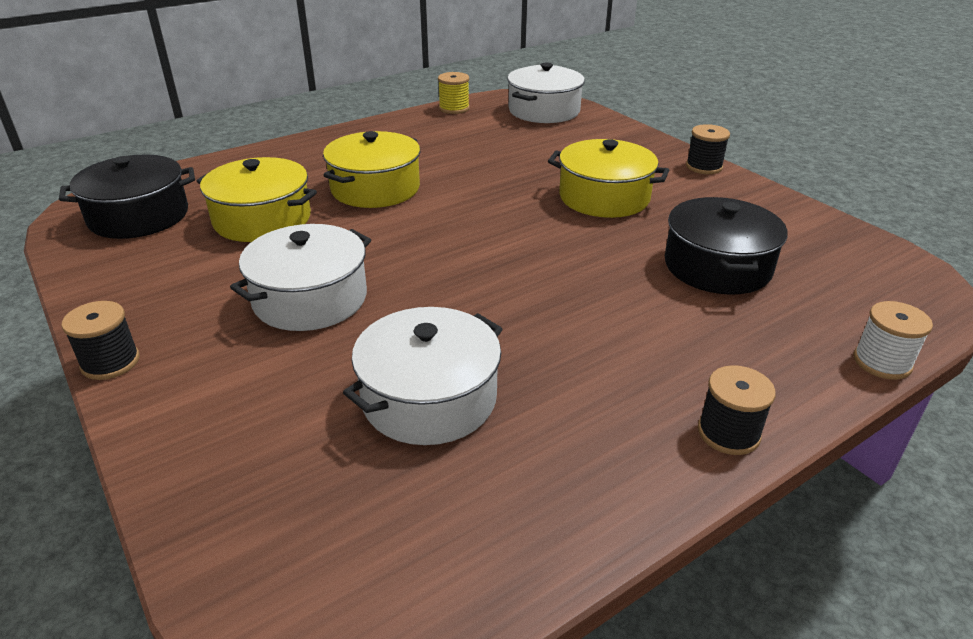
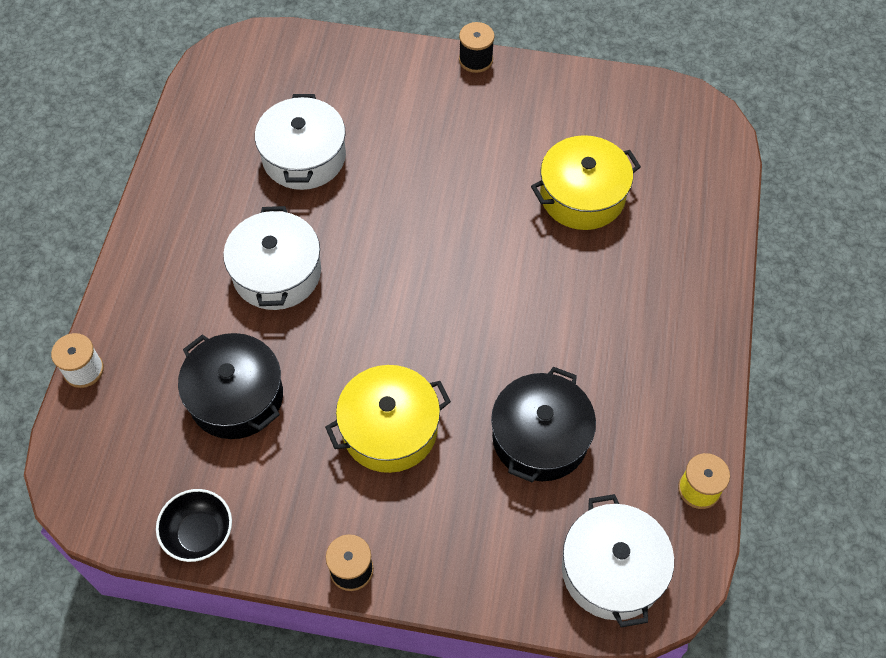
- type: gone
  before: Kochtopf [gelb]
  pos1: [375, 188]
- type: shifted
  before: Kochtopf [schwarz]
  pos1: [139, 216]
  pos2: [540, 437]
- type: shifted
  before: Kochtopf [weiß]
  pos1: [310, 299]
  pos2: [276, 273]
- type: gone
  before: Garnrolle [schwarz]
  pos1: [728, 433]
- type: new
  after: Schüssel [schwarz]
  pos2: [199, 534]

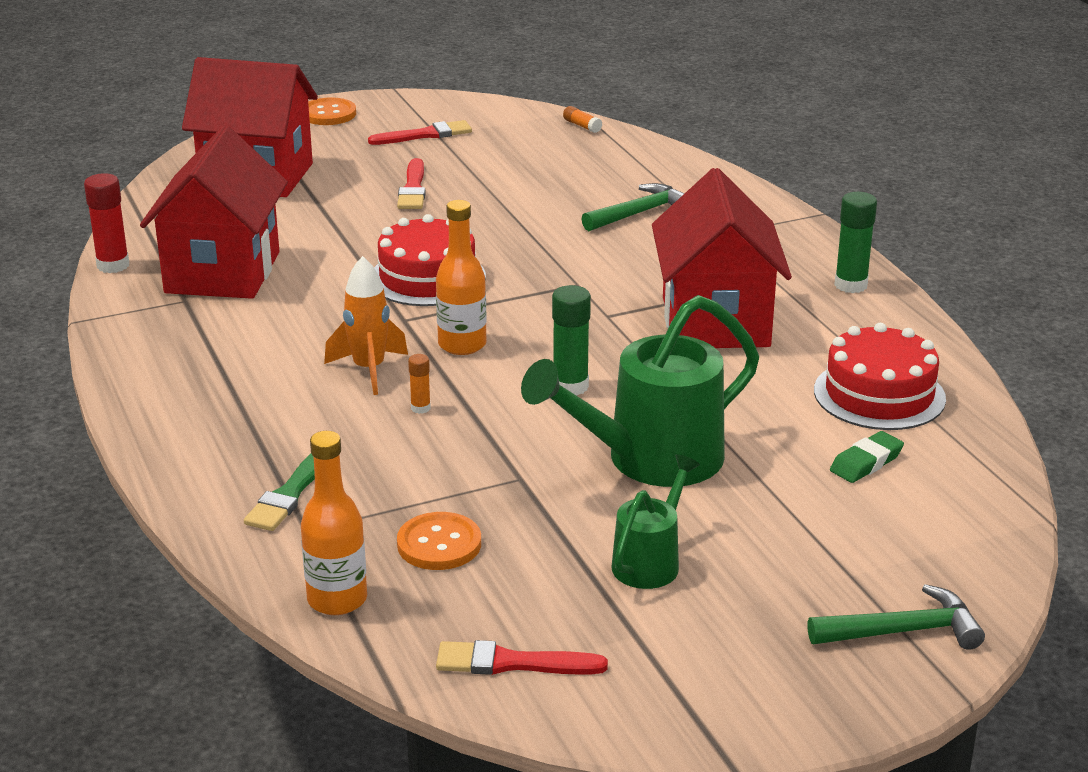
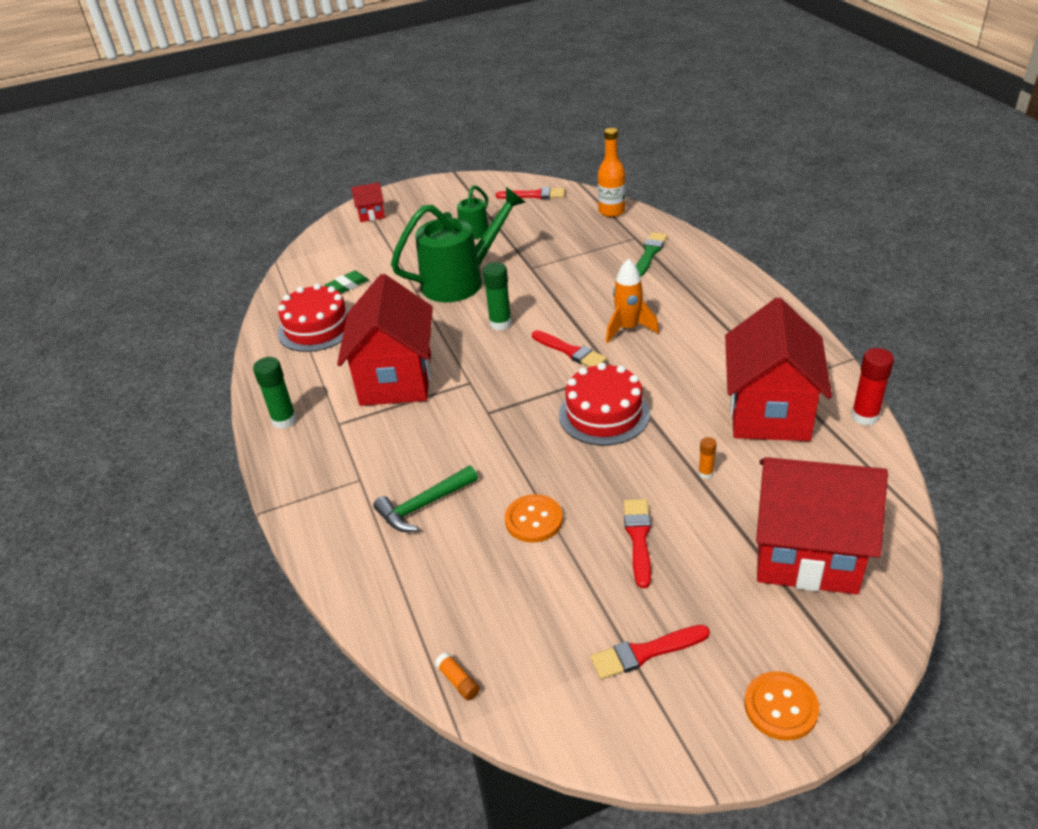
- type: swapped
  before: Flasche [orange]
  after: Pinsel [rot]
  pos1: [462, 345]
  pos2: [570, 351]
- type: shifted
  before: Klebestift [orange]
  pos1: [420, 408]
  pos2: [705, 473]
- type: shifted
  before: Knopf [orange]
  pos1: [439, 544]
  pos2: [534, 520]
- type: swapped
  before: Hammer [grün]
  after: Haus [rot]
  pos1: [903, 631]
  pos2: [371, 215]

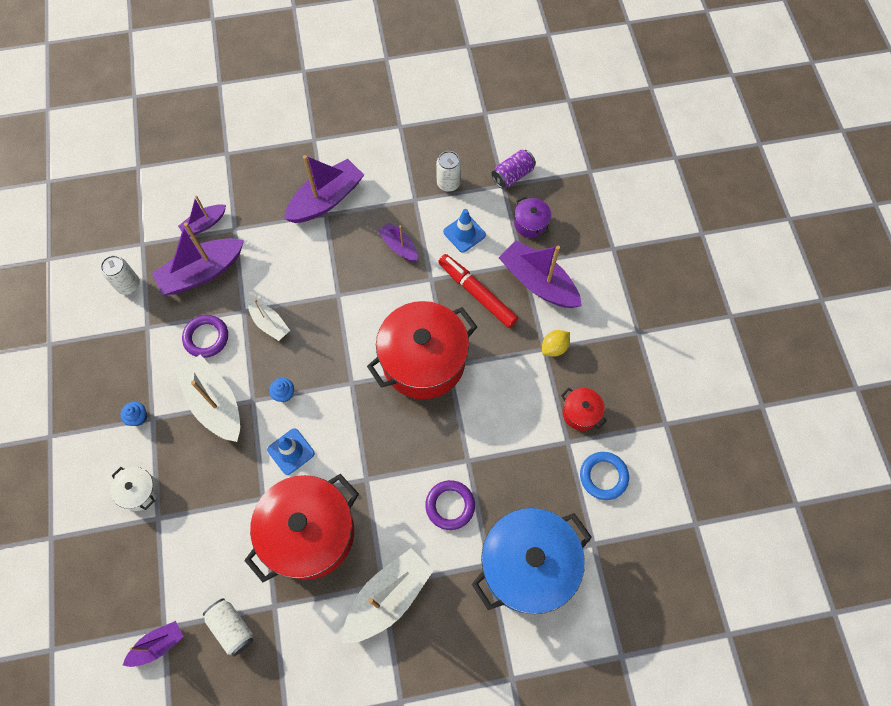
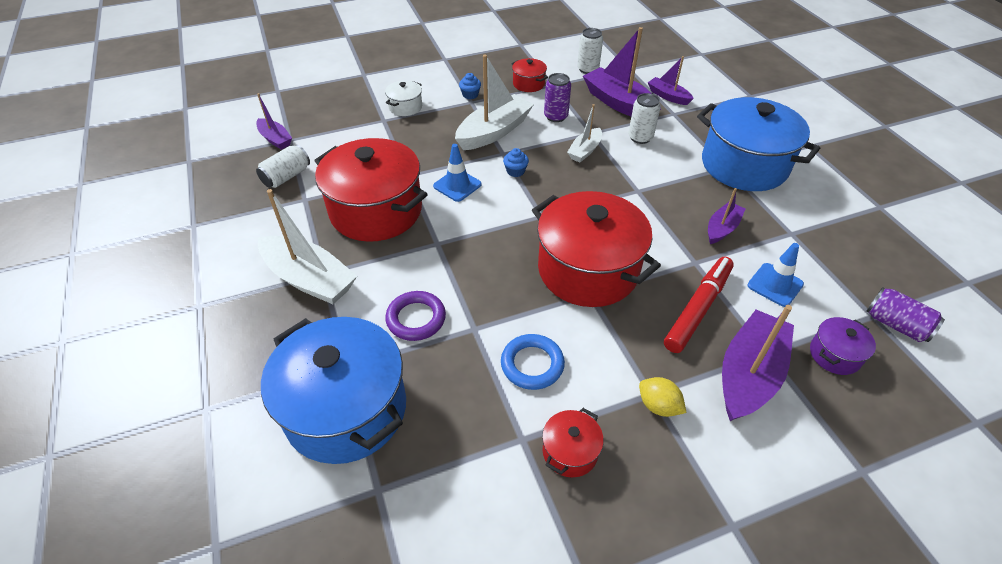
- type: shifted
  before: Dose [weiß]
  pos1: [448, 183]
  pos2: [640, 137]
- type: swapped
  before: Boot [lila]
  after: Kochtopf [blau]
  pos1: [326, 199]
  pos2: [744, 165]
- type: swapped
  before: Ring [lila]
  after: Dose [lila]
  pos1: [206, 337]
  pos2: [556, 116]
- type: shifted
  before: Ring [blau]
  pos1: [603, 476]
  pos2: [532, 364]
- type: new
  after: Kochtopf [rot]
  pos2: [528, 84]

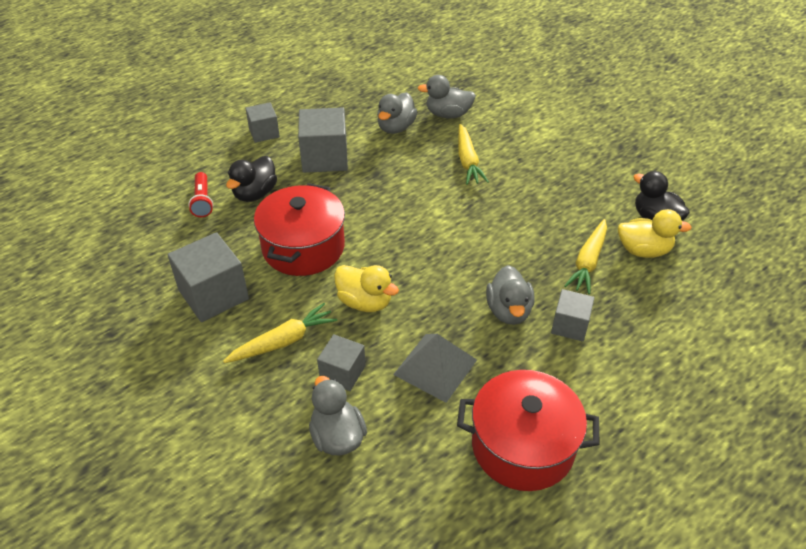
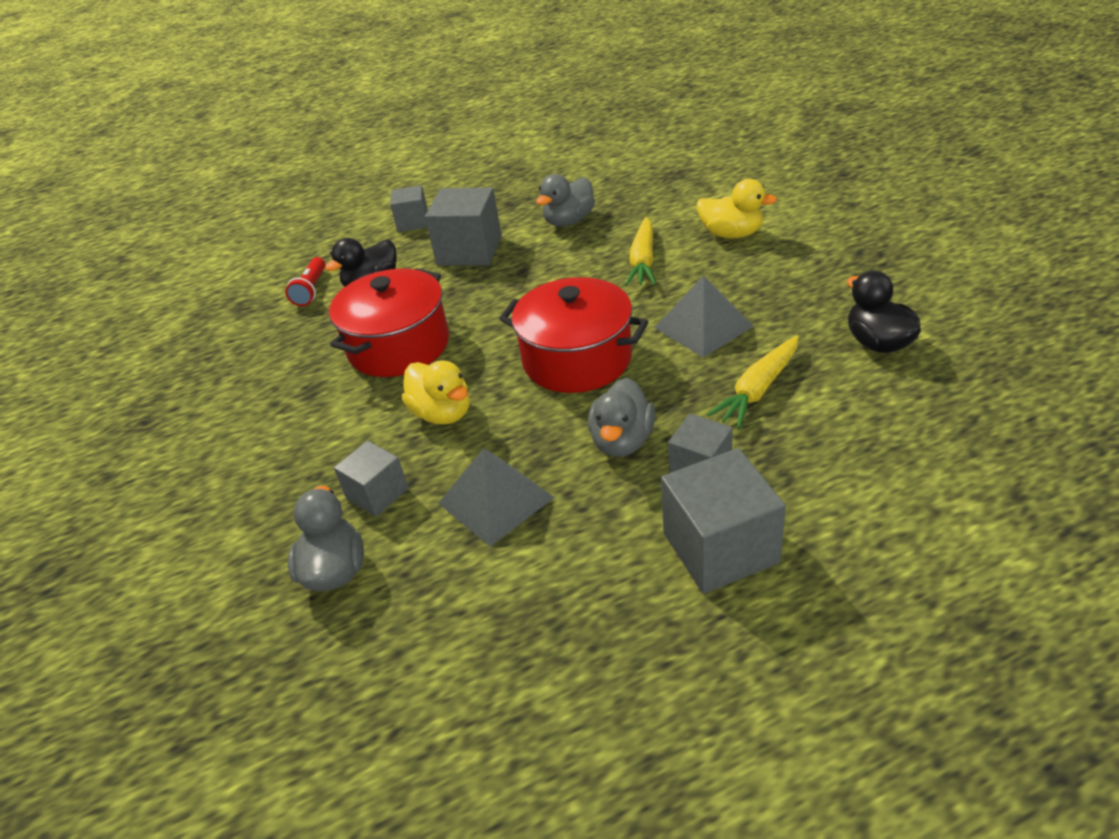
- type: gone
  before: Ente [grau]
  pos1: [448, 114]
- type: shifted
  before: Ente [gelb]
  pos1: [643, 250]
  pos2: [731, 234]
- type: shifted
  before: Kubus [grau]
  pos1: [213, 294]
  pos2: [720, 548]
- type: gone
  before: Karotte [gelb]
  pos1: [283, 341]
- type: shifted
  before: Kochtopf [rot]
  pos1: [522, 446]
  pos2: [577, 359]
- type: new
  after: Pyramide [grau]
  pos2: [703, 327]

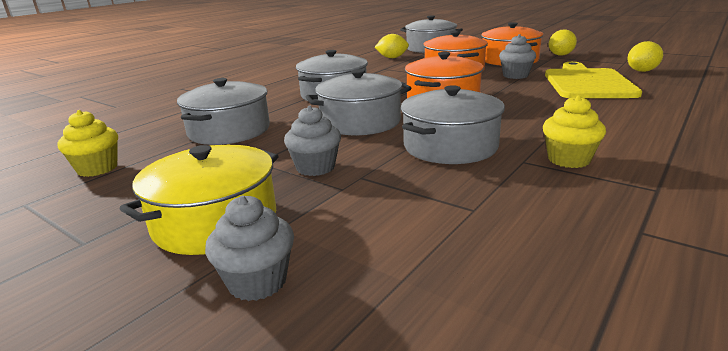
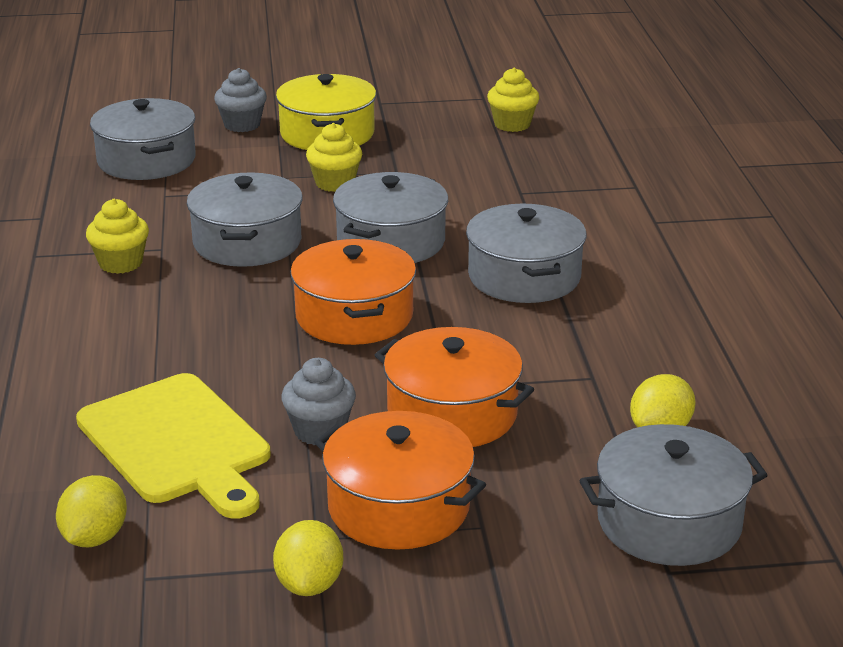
- type: shifted
  before: Kochtopf [grau]
  pos1: [229, 131]
  pos2: [146, 160]
- type: repainted
  before: Muffin [grau]
  after: Muffin [gelb]
  pos1: [315, 167]
  pos2: [335, 183]

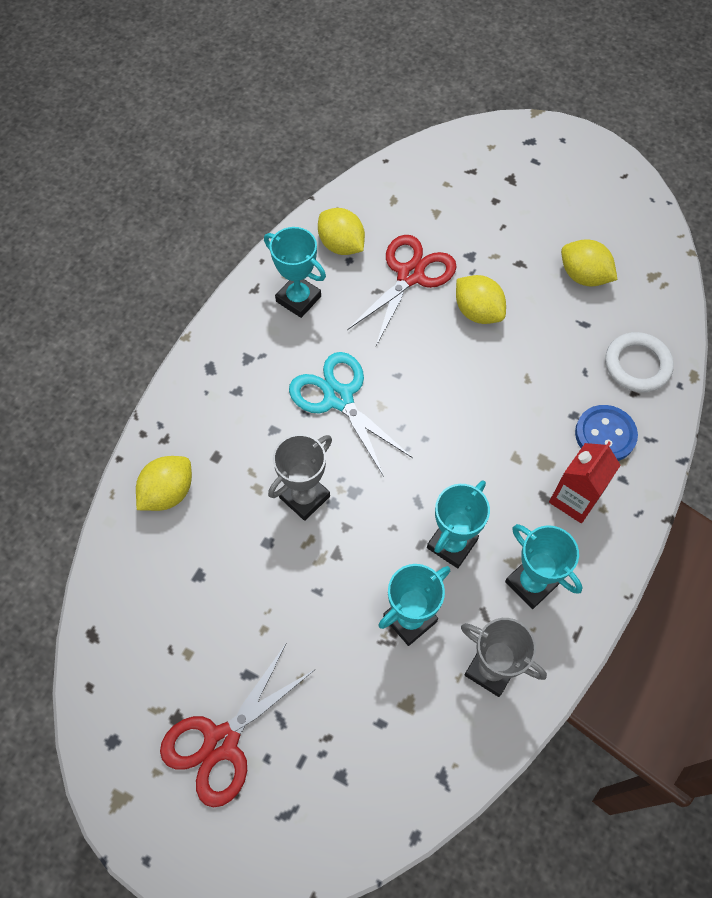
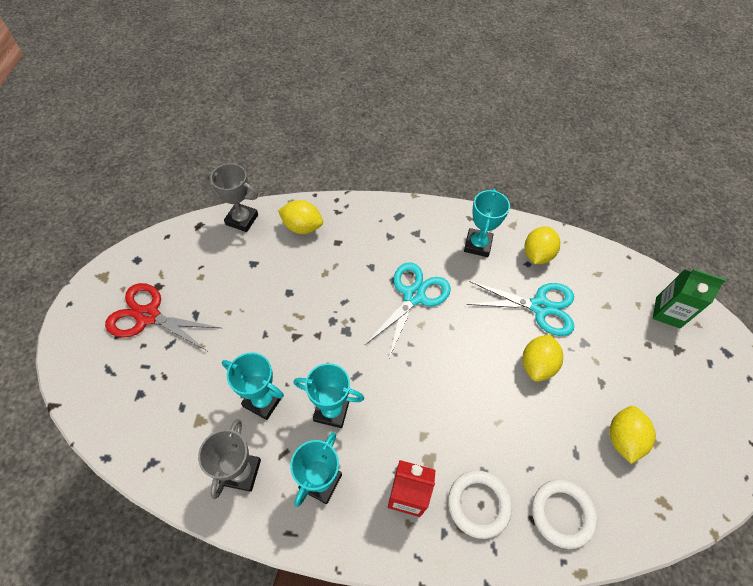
- type: repainted
  before: Schere [rot]
  after: Schere [türkis]
  pos1: [410, 275]
  pos2: [539, 307]
- type: swapped
  before: Knopf [blau]
  after: Ring [weiß]
  pos1: [605, 434]
  pos2: [478, 504]
- type: shifted
  before: Pokal [grau]
  pos1: [304, 497]
  pos2: [242, 220]
- type: new
  after: Getränkekarton [grün]
  pos2: [667, 312]

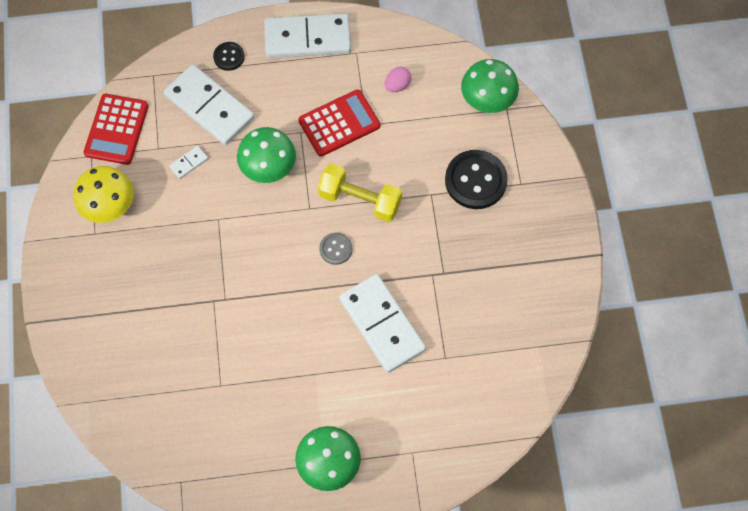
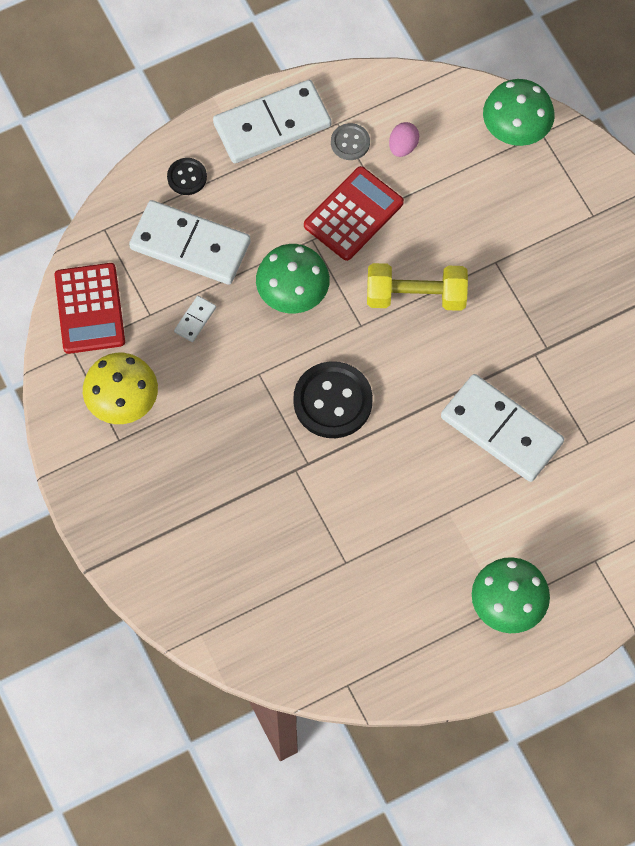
- type: shifted
  before: Knopf [schwarz]
  pos1: [475, 180]
  pos2: [332, 401]
- type: shifted
  before: Knopf [grau]
  pos1: [336, 249]
  pos2: [350, 142]

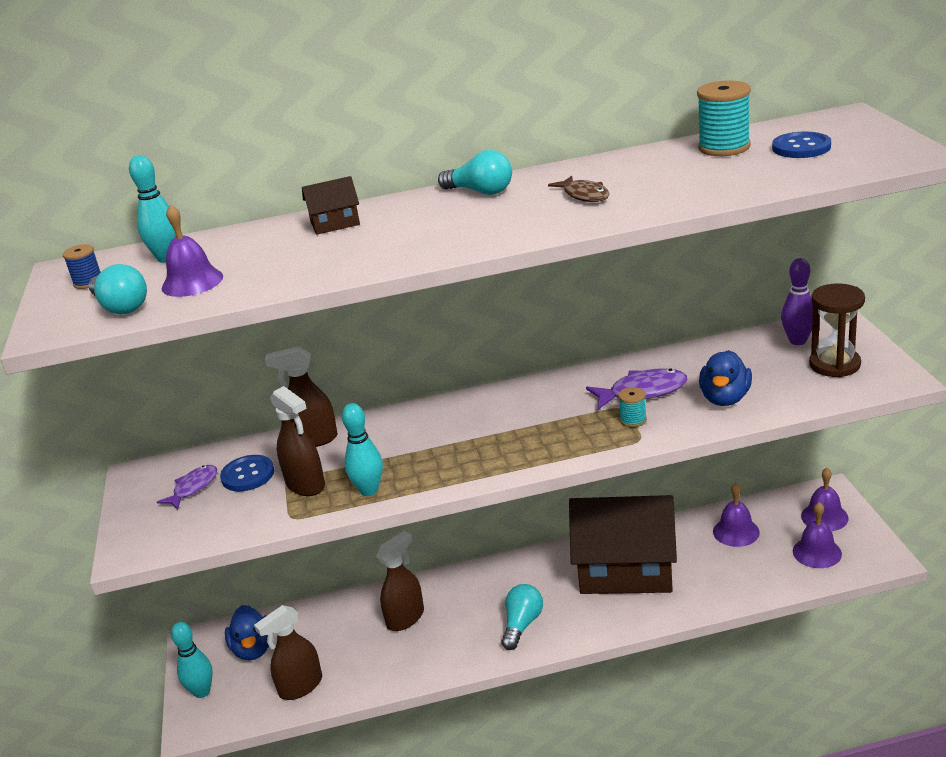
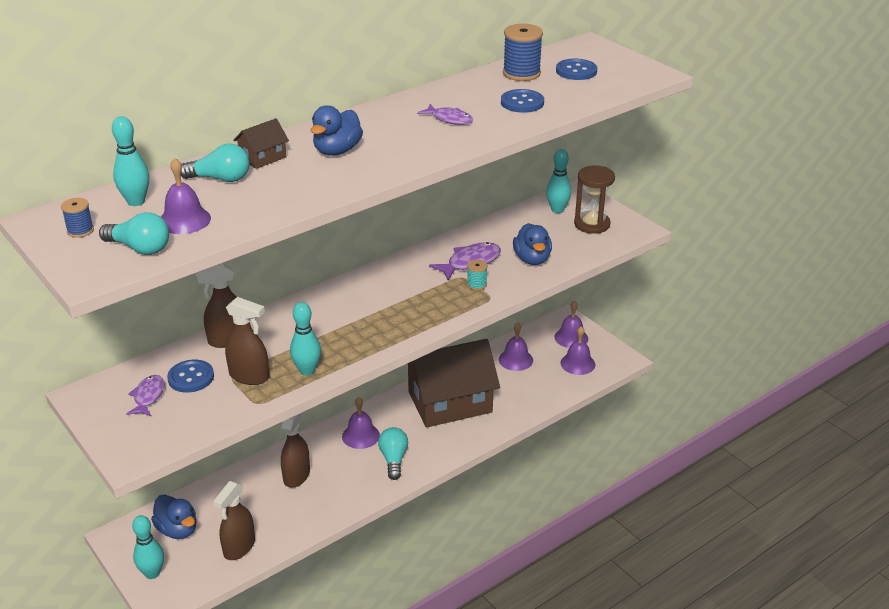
- type: repainted
  before: Garnrolle [türkis]
  after: Garnrolle [blau]
  pos1: [724, 147]
  pos2: [521, 73]
- type: shifted
  before: Glühbirne [türkis]
  pos1: [480, 192]
  pos2: [220, 179]
- type: repainted
  before: Fisch [braun]
  after: Fisch [lila]
  pos1: [584, 195]
  pos2: [449, 119]
- type: repainted
  before: Bowlingkegel [lila]
  after: Bowlingkegel [türkis]
  pos1: [797, 341]
  pos2: [557, 210]
- type: new
  after: Knopf [blau]
  pos2: [522, 103]
- type: new
  after: Ente [blau]
  pos2: [337, 151]
- type: new
  after: Glocke [lila]
  pos2: [360, 435]

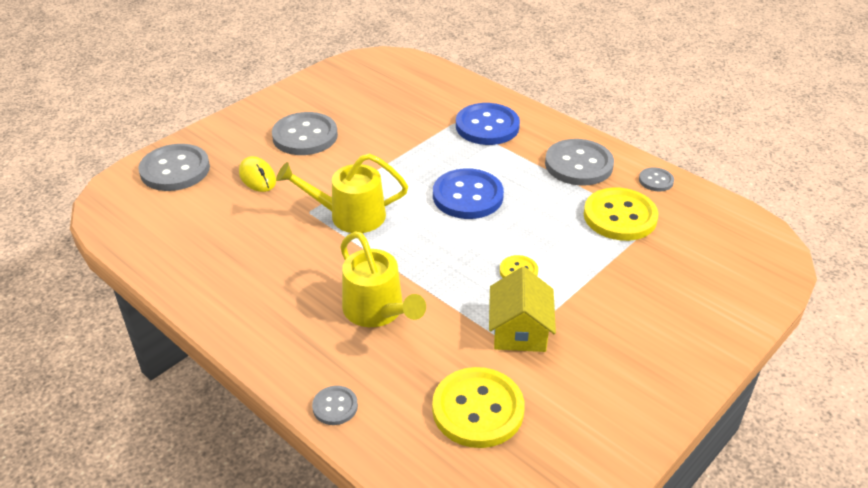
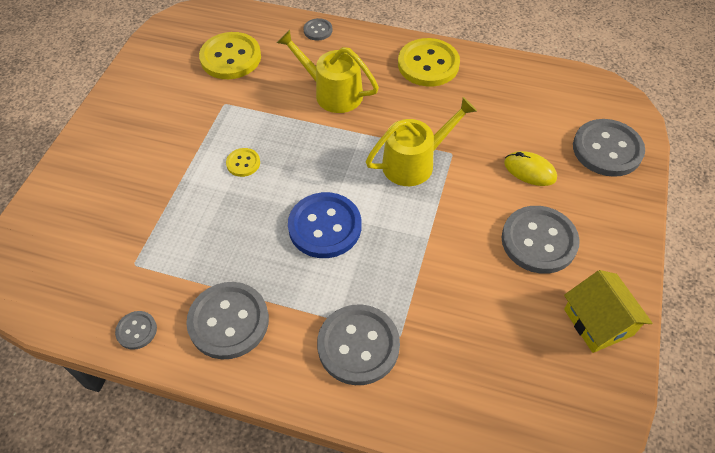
- type: repainted
  before: Knopf [blau]
  after: Knopf [grau]
  pos1: [487, 126]
  pos2: [358, 345]
- type: shifted
  before: Knopf [gelb]
  pos1: [620, 216]
  pos2: [428, 64]
- type: shifted
  before: Haus [gelb]
  pos1: [519, 330]
  pos2: [598, 322]

